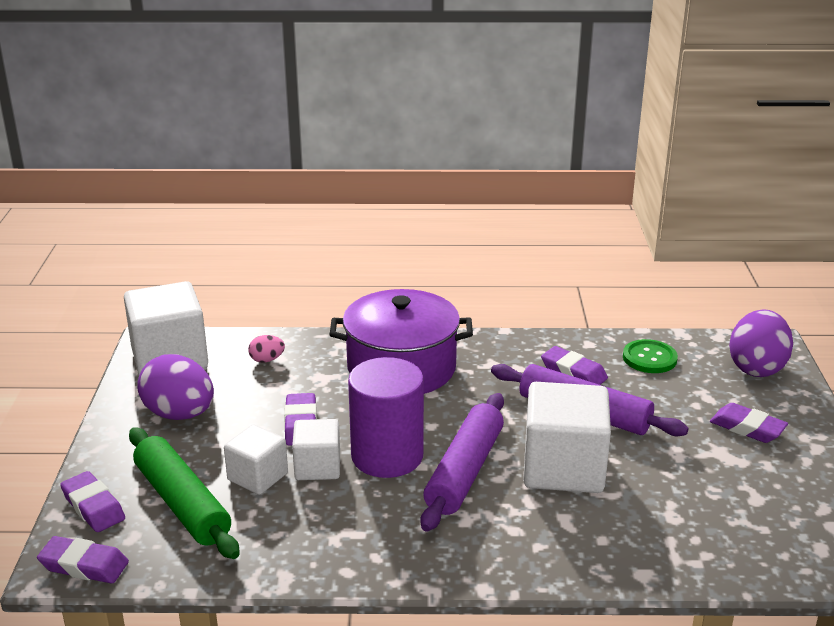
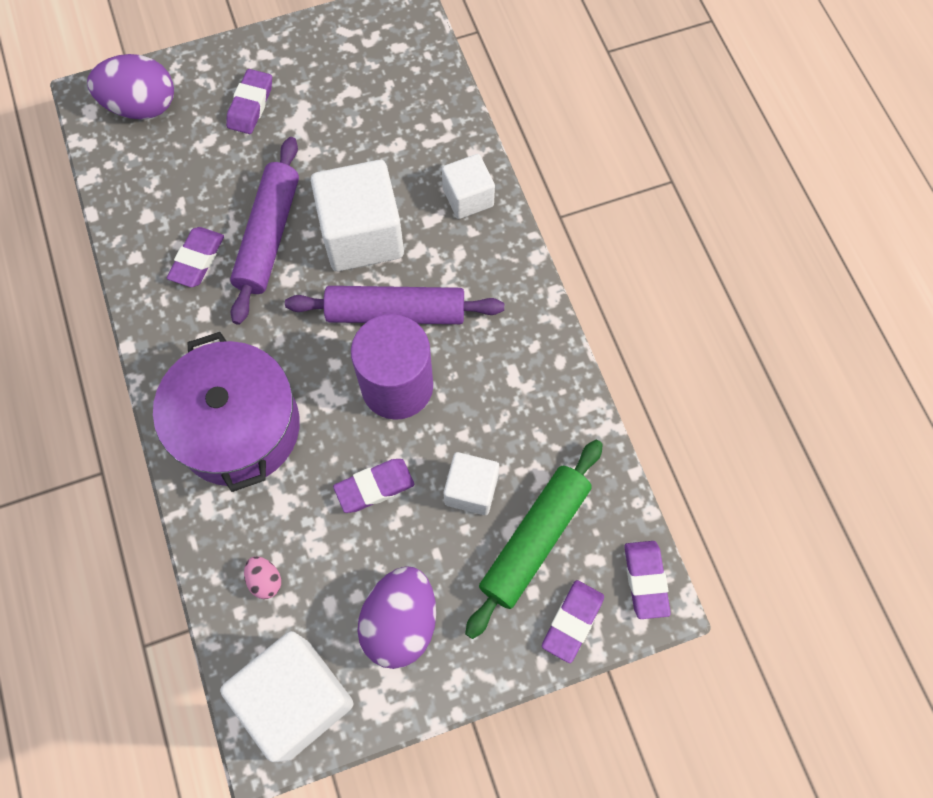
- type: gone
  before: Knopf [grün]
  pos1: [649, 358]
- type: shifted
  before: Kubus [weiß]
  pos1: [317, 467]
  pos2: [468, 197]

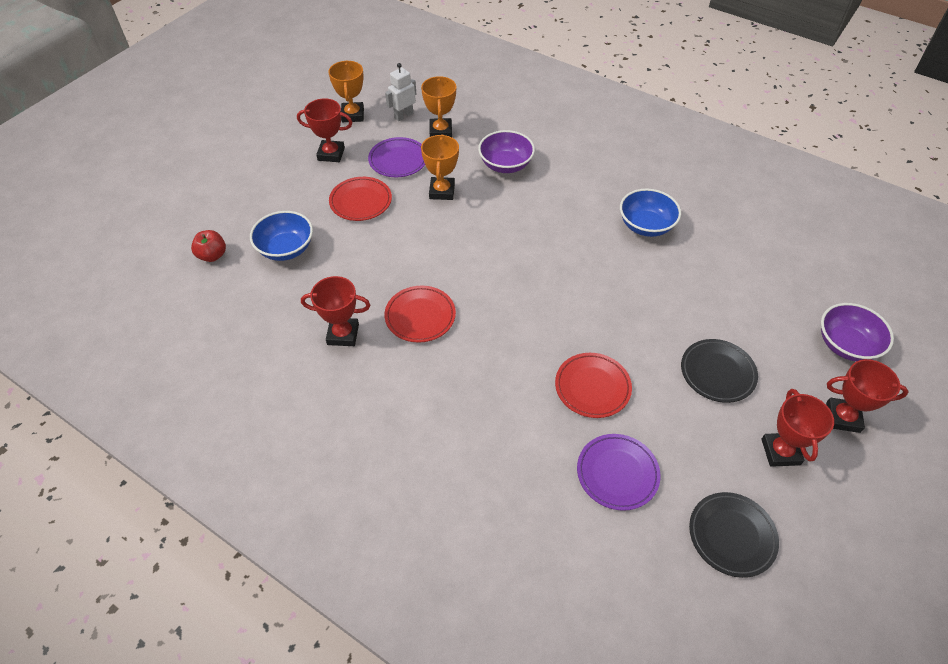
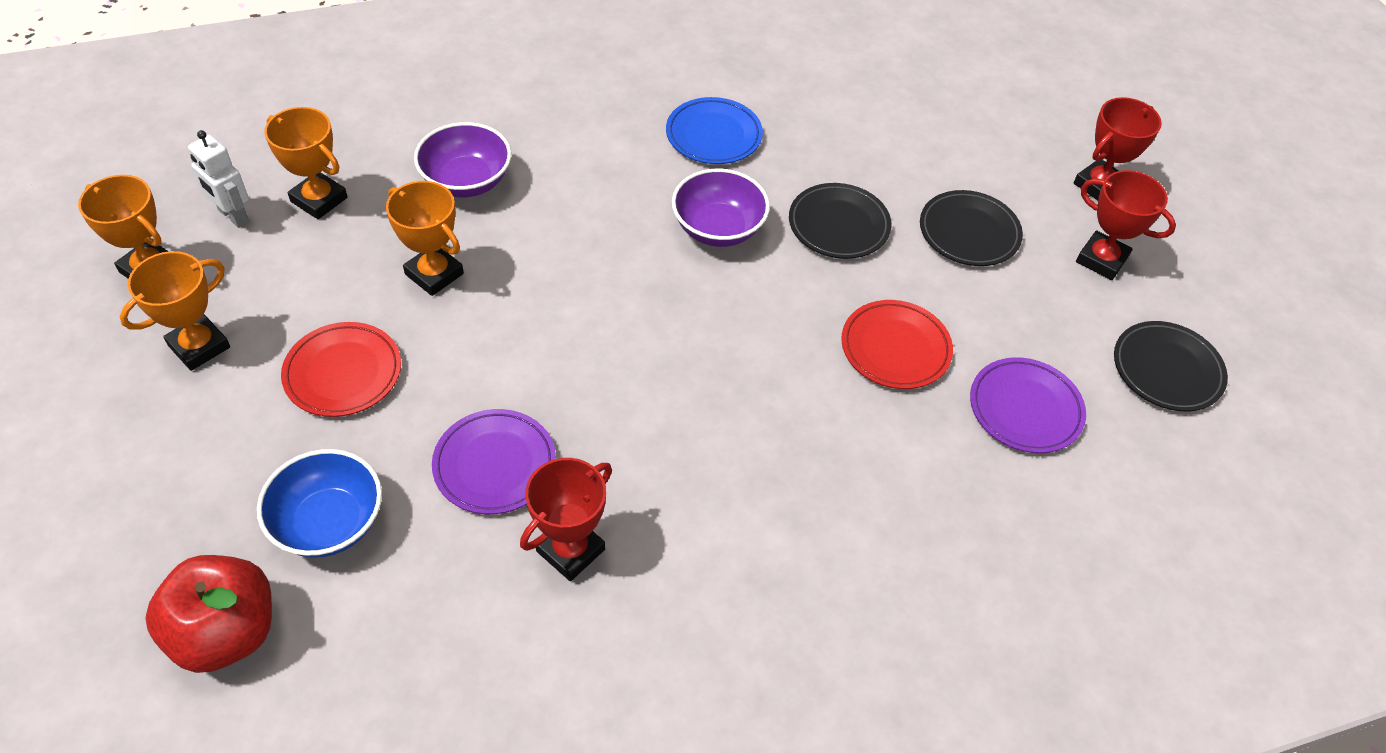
- type: rotated
  before: Roboter [weiß]
  pos1: [403, 116]
  pos2: [233, 216]
  turn: -45
- type: repainted
  before: Pokal [rot]
  after: Pokal [orange]
  pos1: [331, 154]
  pos2: [199, 346]
- type: shifted
  before: Teller [lila]
  pos1: [398, 160]
  pos2: [495, 465]
- type: swapped
  before: Schüssel [blau]
  after: Teller [blau]
  pos1: [646, 226]
  pos2: [713, 135]
- type: scaled
  before: Apfel [rot]
  pos1: [212, 255]
  pos2: [226, 633]
  scale: 1.73
- type: gone
  before: Teller [rot]
  pos1: [420, 316]
- type: shifted
  before: Schüssel [lila]
  pos1: [846, 345]
  pos2: [718, 228]
- type: new
  after: Teller [schwarz]
  pos2: [838, 225]

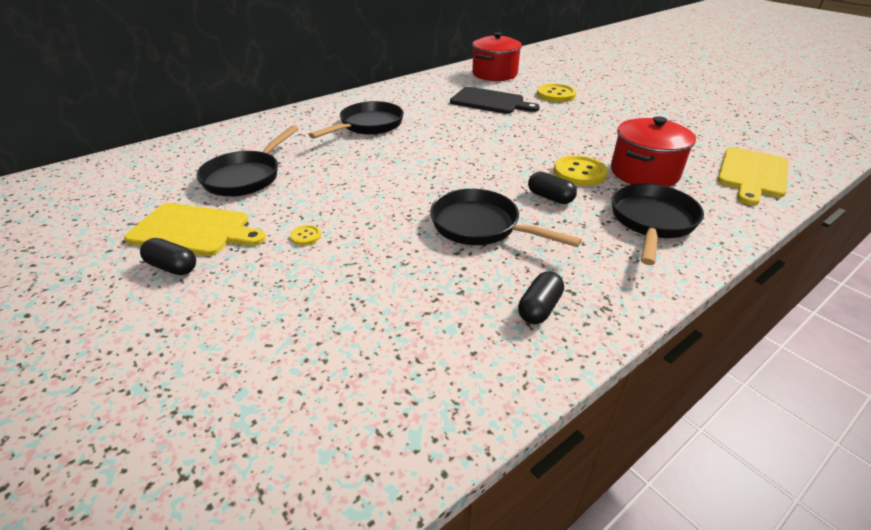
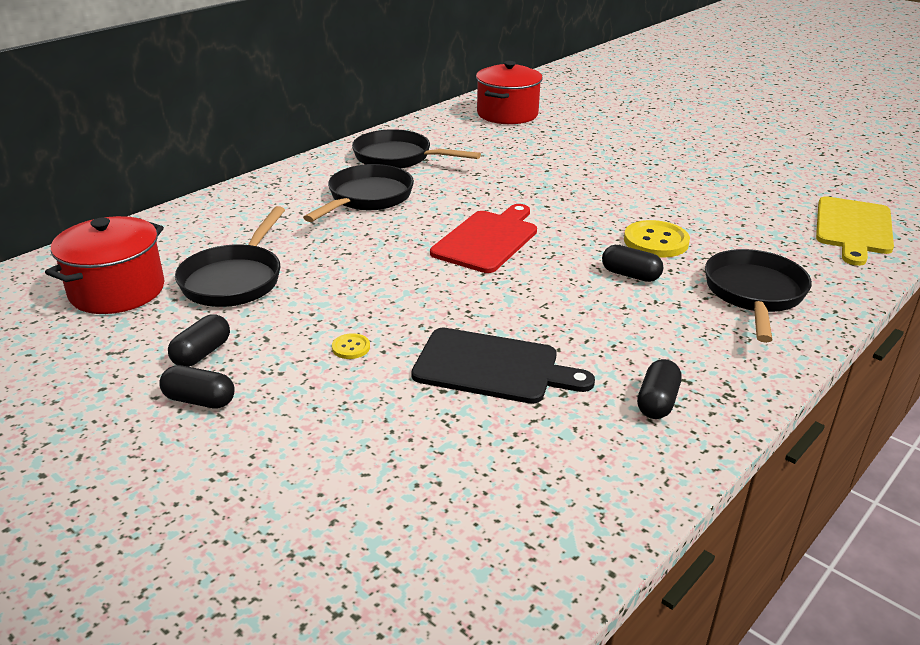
- type: gone
  before: Knopf [gelb]
  pos1: [556, 95]
- type: shifted
  before: Schneidebrett [schwarz]
  pos1: [490, 101]
  pos2: [492, 367]
- type: shifted
  before: Kochtopf [rot]
  pos1: [644, 173]
  pos2: [117, 291]
- type: shifted
  before: Pfanne [schwarz]
  pos1: [481, 226]
  pos2: [398, 158]
- type: swapped
  before: Schneidebrett [gelb]
  after: Kapsel [schwarz]
  pos1: [194, 230]
  pos2: [202, 353]
- type: new
  after: Schneidebrett [rot]
  pos2: [487, 240]

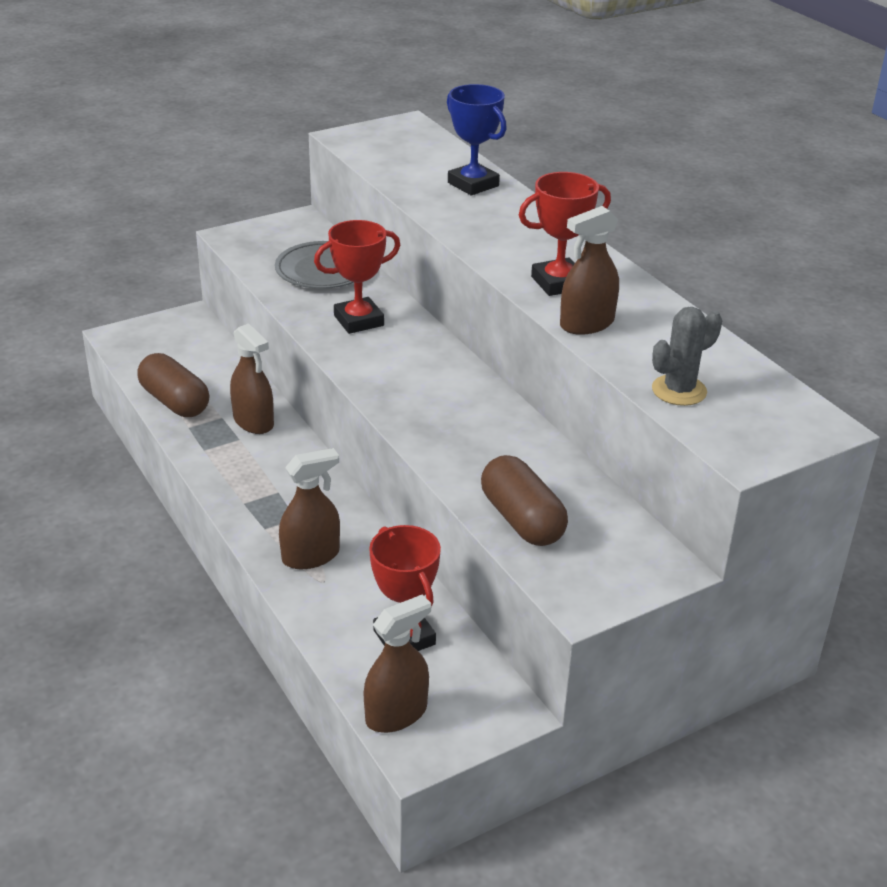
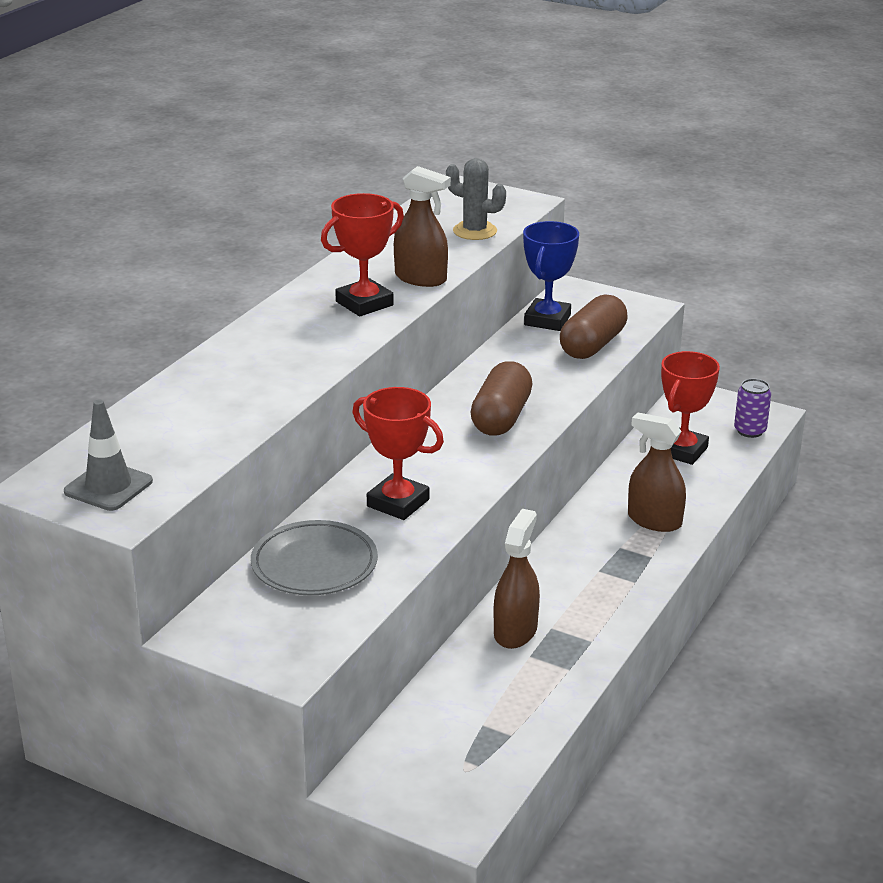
- type: shifted
  before: Pokal [blau]
  pos1: [473, 184]
  pos2: [547, 320]
- type: rotated
  before: Pokal [rot]
  pos1: [558, 283]
  pos2: [364, 303]
  turn: -75
- type: shifted
  before: Kapsel [braun]
  pos1: [175, 402]
  pos2: [501, 417]
- type: swapped
  before: Sprühflasche [braun]
  after: Dose [lila]
  pos1: [396, 714]
  pos2: [750, 431]
- type: new
  after: Leitkegel [grau]
  pos2: [108, 486]

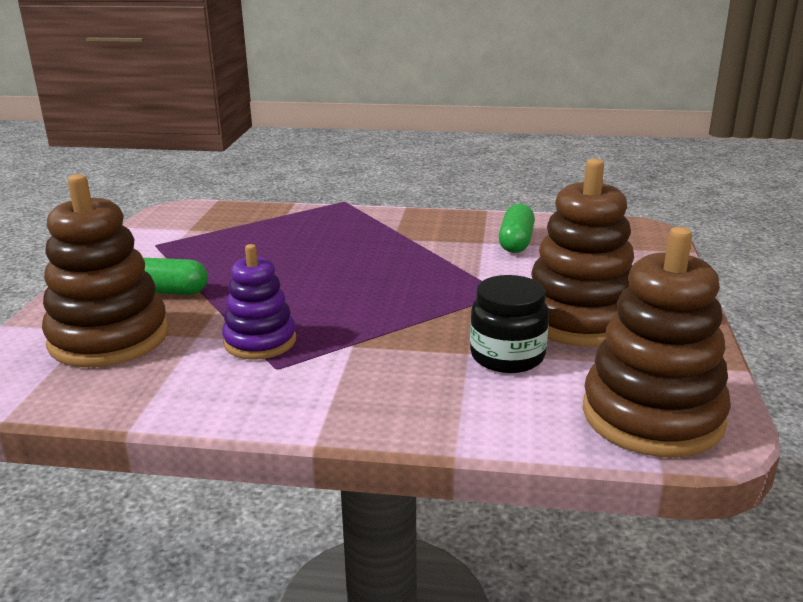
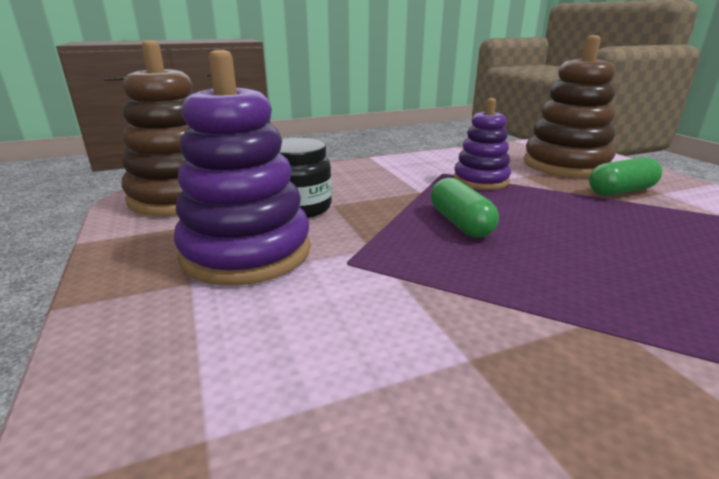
- type: repainted
  before: Stapelspielzeug [braun]
  after: Stapelspielzeug [lila]
  pos1: [579, 319]
  pos2: [246, 252]
- type: shifted
  before: Kapsel [grün]
  pos1: [516, 242]
  pos2: [460, 223]

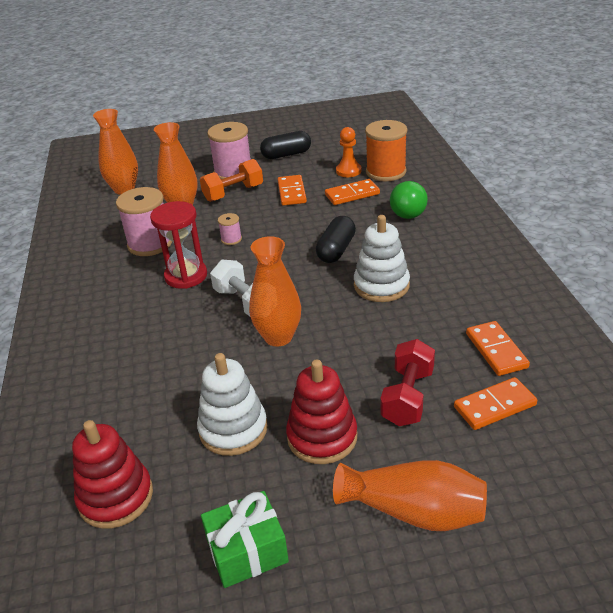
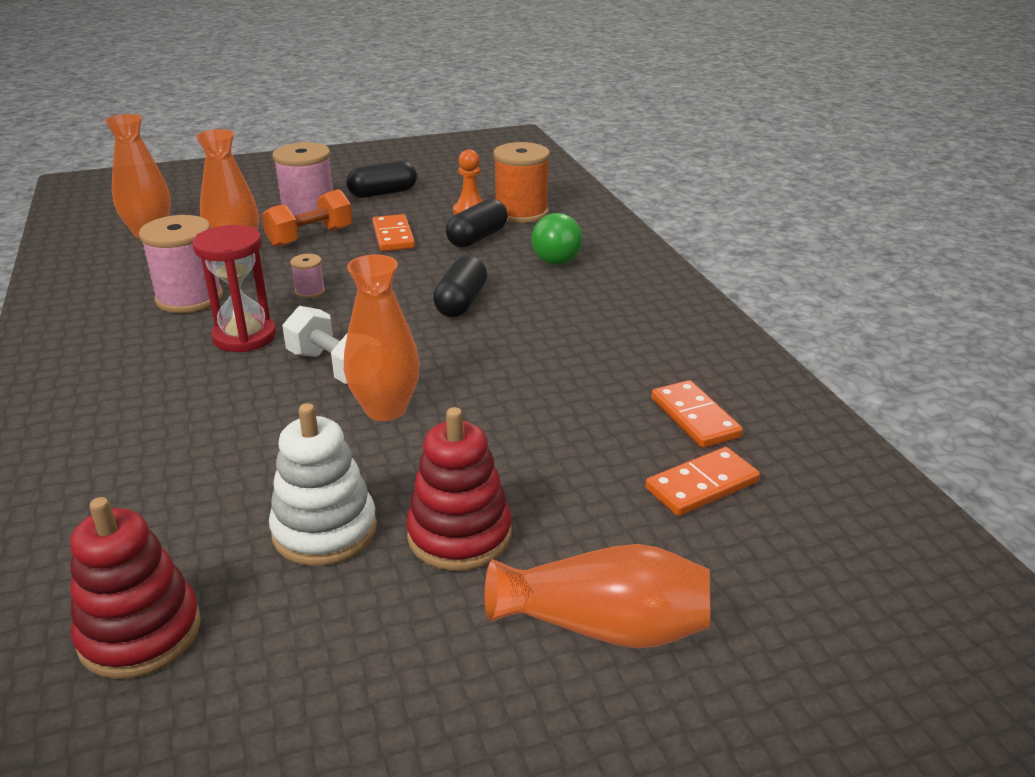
- type: swapped
  before: Dominostein [orange]
  after: Kapsel [schwarz]
  pos1: [352, 194]
  pos2: [477, 238]
- type: gone
  before: Stapelspielzeug [weiß]
  pos1: [381, 285]
- type: gone
  before: Hantel [rot]
  pos1: [407, 397]
- type: gone
  before: Geschenk [grün]
  pos1: [247, 551]

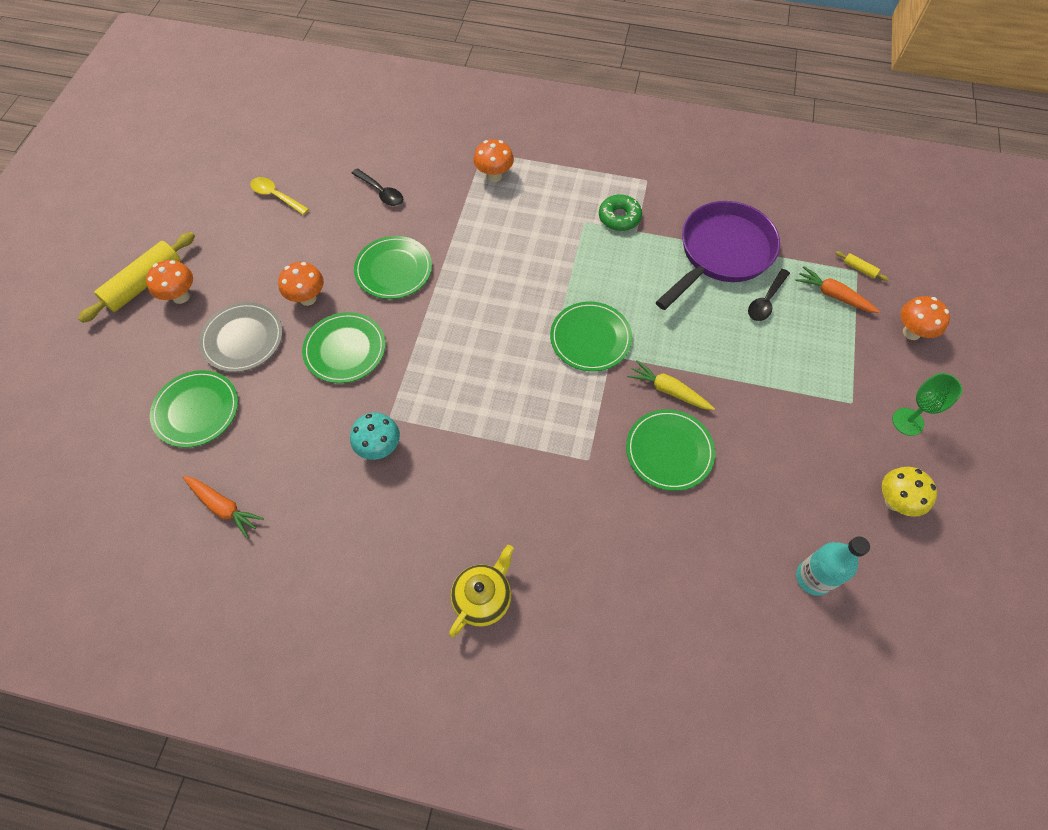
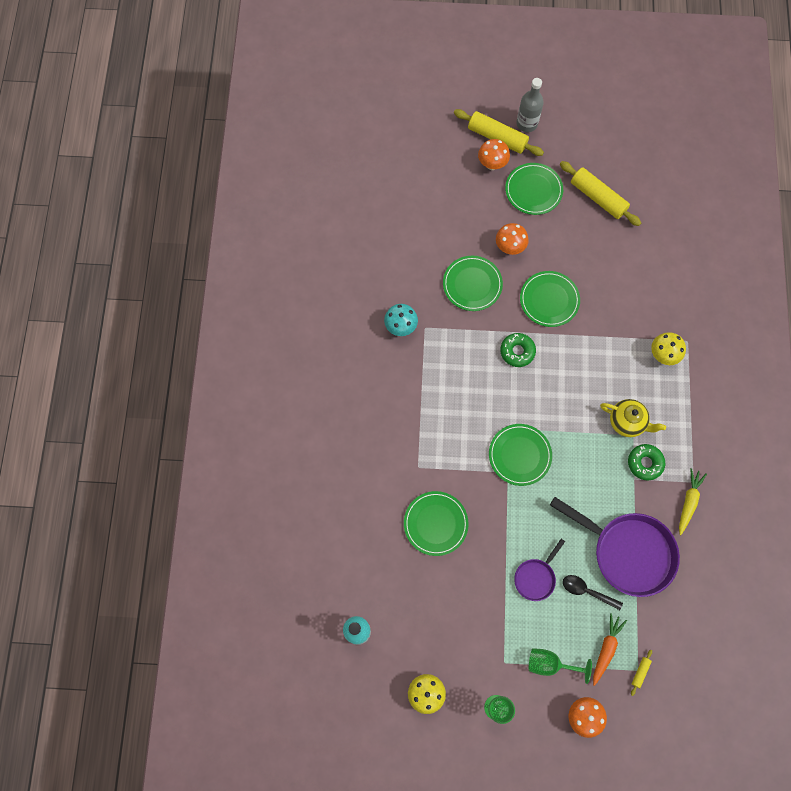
- type: repainted
  before: Pilz [orange]
  after: Pilz [gelb]
  pos1: [494, 176]
  pos2: [662, 355]
- type: gone
  before: Löffel [schwarz]
  pos1: [381, 192]
- type: swapped
  before: Löffel [gelb]
  after: Nudelholz [gelb]
  pos1: [276, 196]
  pos2: [598, 198]
- type: gone
  before: Teller [grau]
  pos1: [242, 339]
- type: shifted
  before: Karotte [gelb]
  pos1: [668, 390]
  pos2: [688, 502]
- type: shifted
  before: Teller [grün]
  pos1: [196, 410]
  pos2: [533, 190]
- type: gone
  before: Karotte [orange]
  pos1: [224, 507]
- type: shifted
  before: Teekanne [gelb]
  pos1: [483, 598]
  pos2: [627, 422]
- type: new
  after: Flasche [grau]
  pos2: [527, 123]
- type: new
  after: Donut [grün]
  pos2: [517, 351]
- type: new
  after: Pfanne [lila]
  pos2: [536, 577]
- type: new
  after: Kelch [grün]
  pos2: [550, 664]

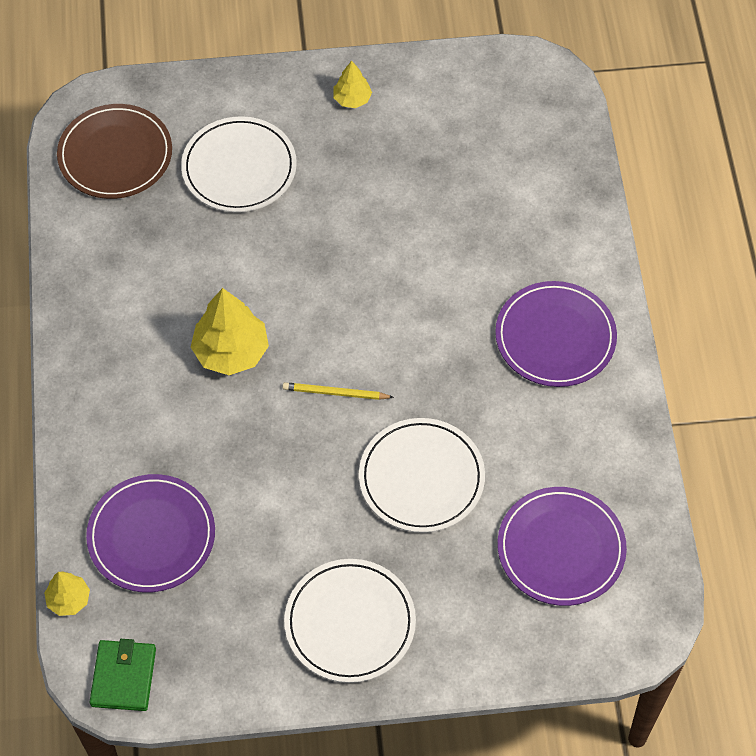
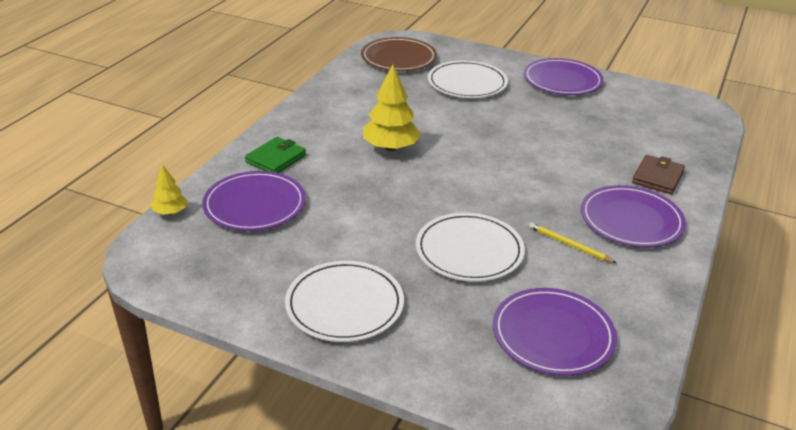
- type: swapped
  before: Baum [gelb]
  after: Teller [lila]
  pos1: [352, 99]
  pos2: [562, 80]
- type: shifted
  before: Bleistift [gelb]
  pos1: [335, 393]
  pos2: [569, 245]
- type: shifted
  before: Geldbörse [grün]
  pos1: [123, 677]
  pos2: [276, 159]
- type: new
  after: Geldbörse [braun]
  pos2: [657, 177]

